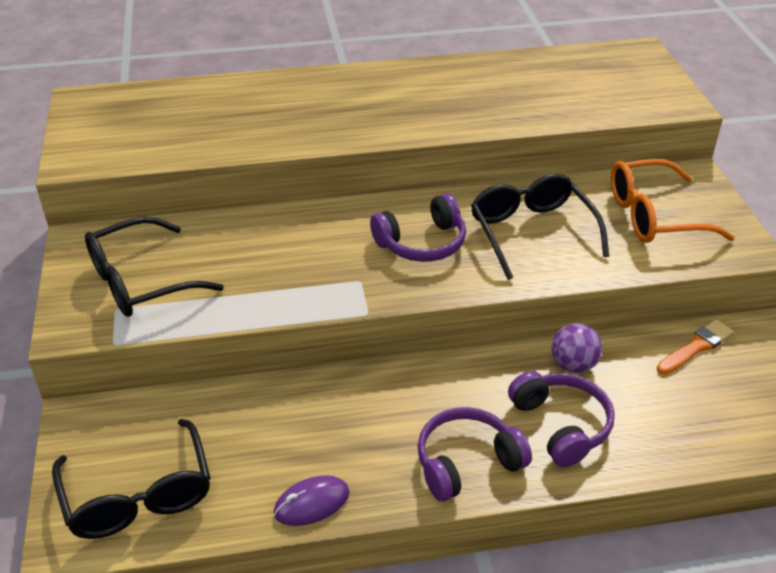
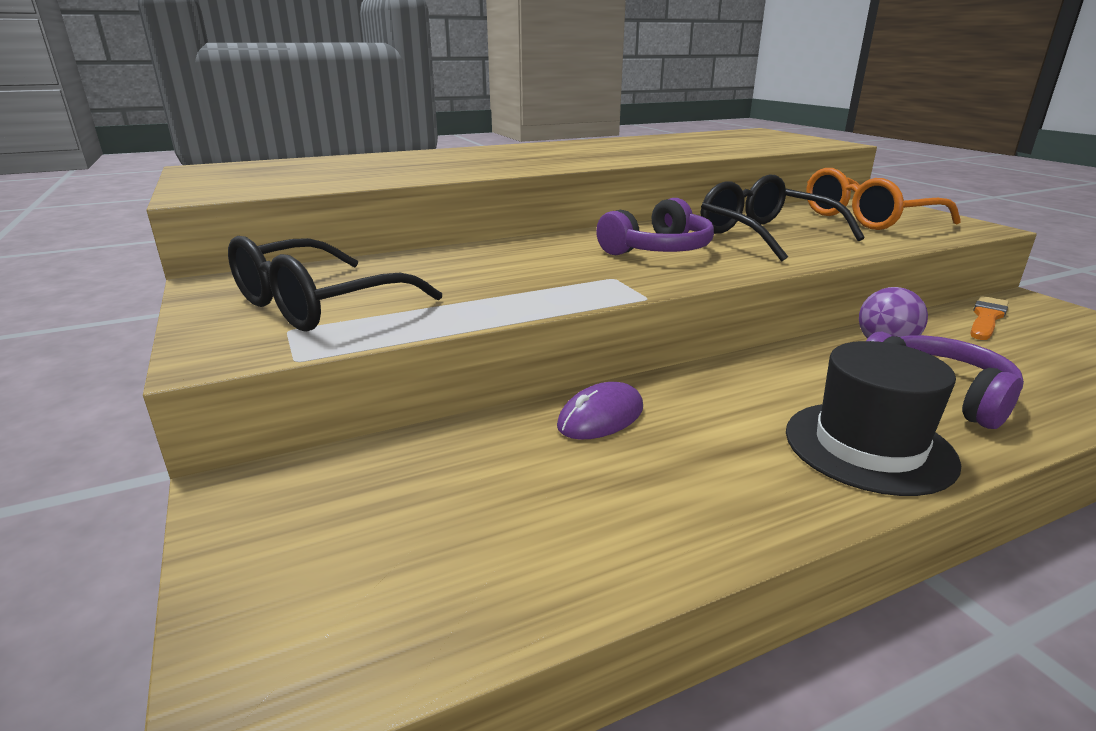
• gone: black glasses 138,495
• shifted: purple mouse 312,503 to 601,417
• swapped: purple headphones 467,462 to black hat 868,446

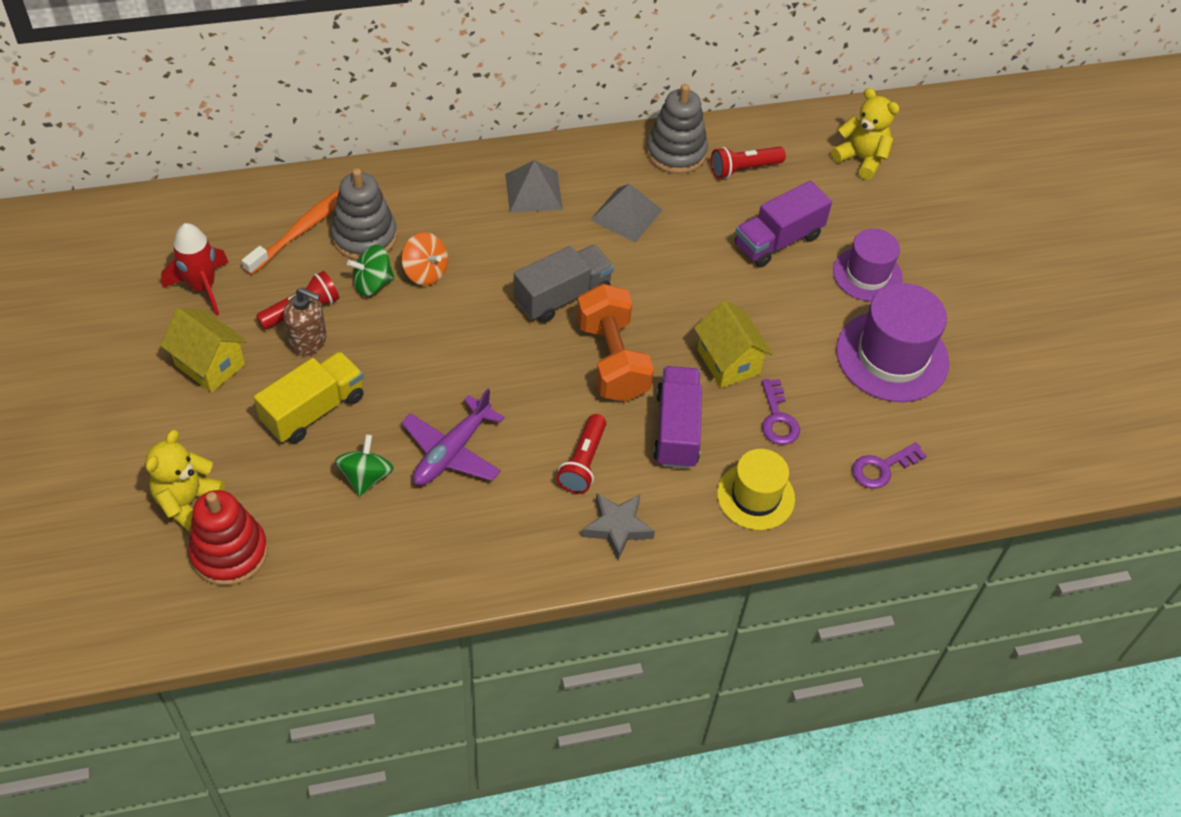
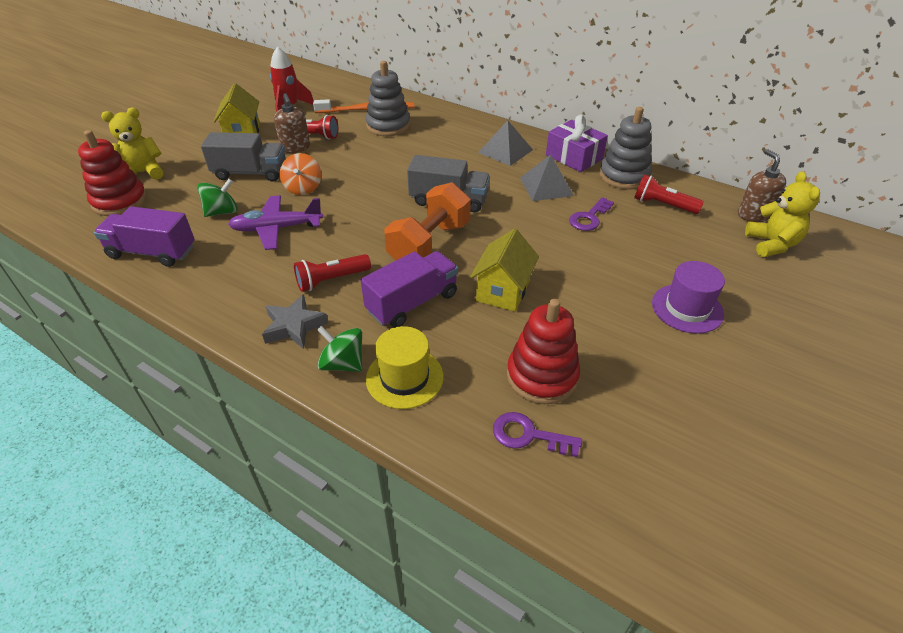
• gone: purple hat 892,356
• new: red stacking toy 542,376
• new: purple gift 574,157
• new: brown soap dispenser 753,215
• shifted: green spinning top 372,284 to 343,363
• shifted: orange spinning top 425,272 to 303,188
• shifted: purple truck 778,241 to 152,252
• shifted: purple key 778,419 to 589,218
• repainted: yellow truck 314,410 to grey truck 250,173

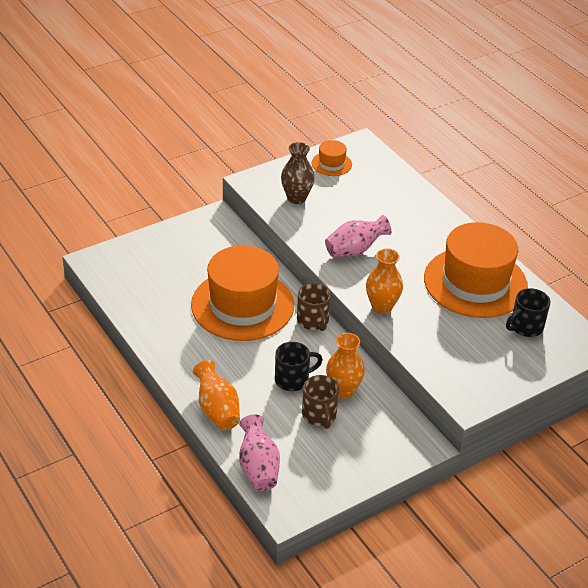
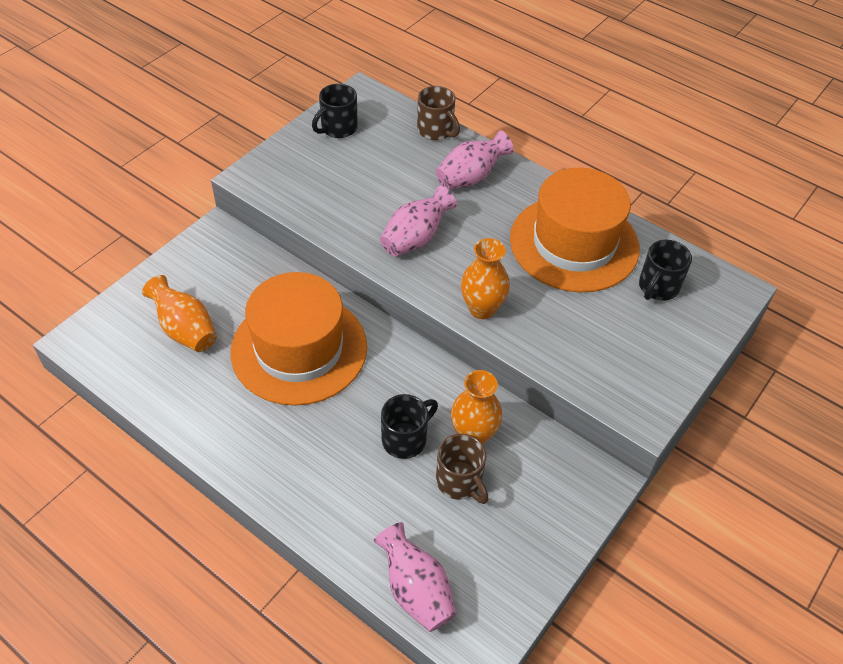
• gone: brown vase 296,198
• new: pink vase 471,177
• shifted: orange vase 217,410 to 185,329
• shifted: brown mug 313,321 to 436,130
• swapped: orange hat 331,164 to black mug 338,128

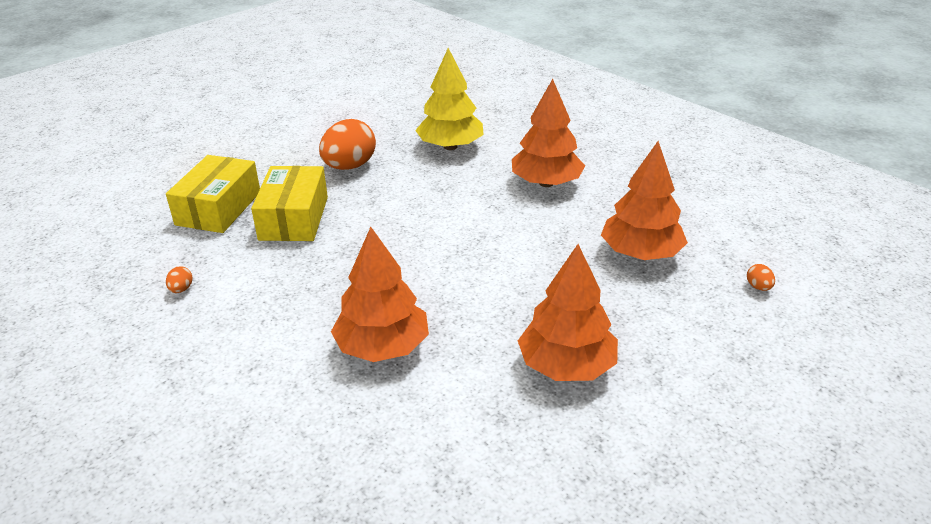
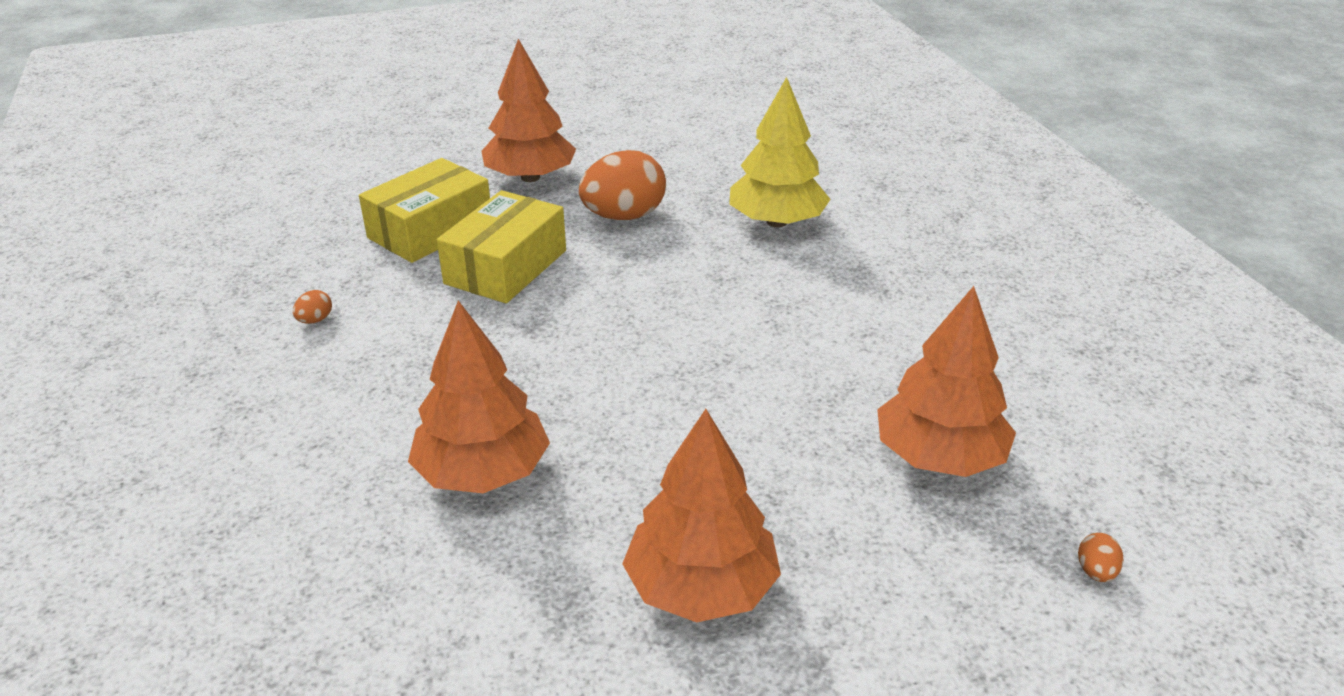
• shifted: orange tree 546,183 to 530,177

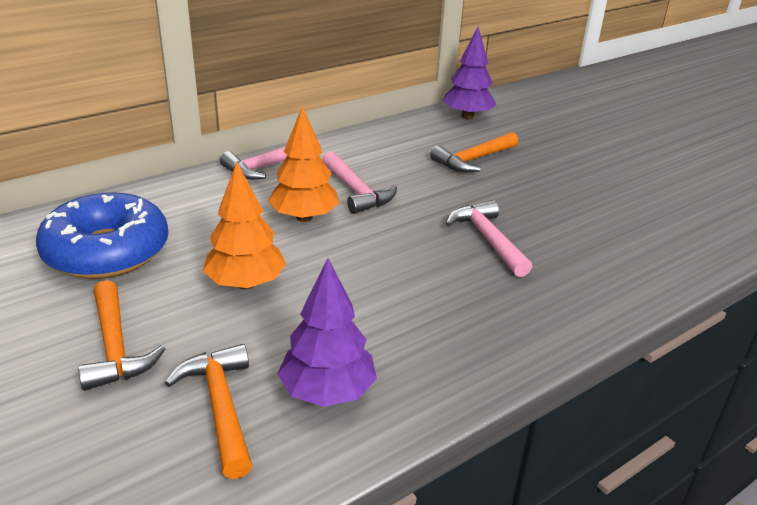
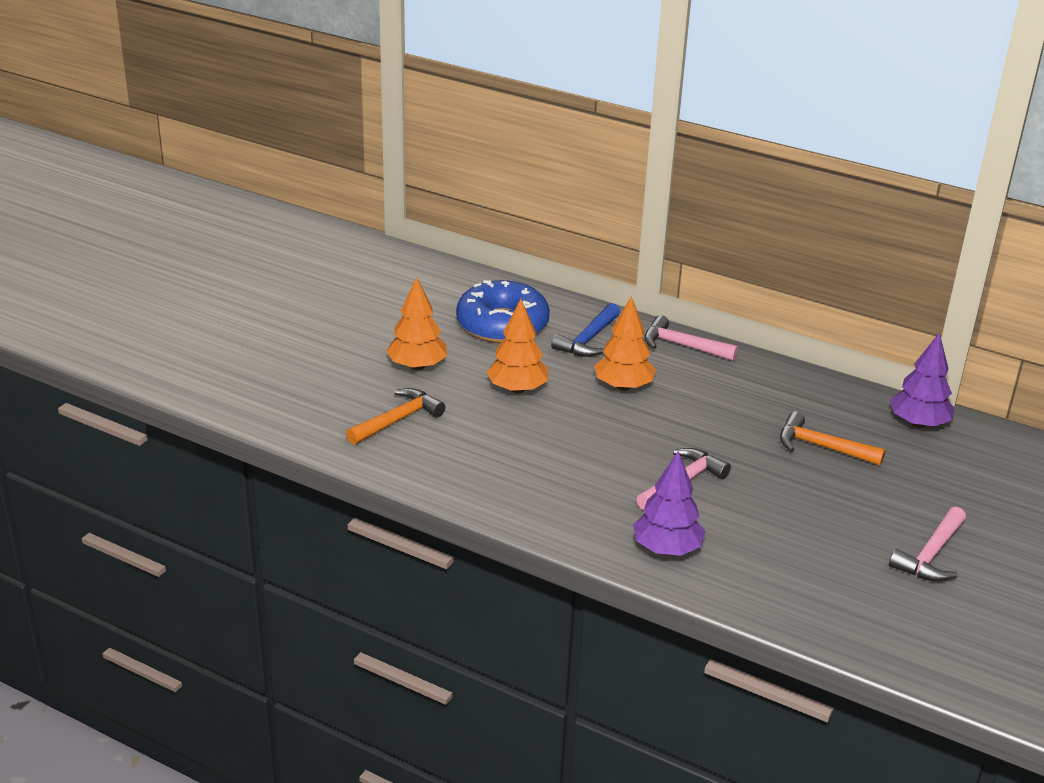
• new: blue hammer 588,340
• shifted: purple tree 327,392 to 667,549
• shifted: pink hammer 356,191 to 931,555
• swapped: orange hammer 115,347 to orange tree 417,366

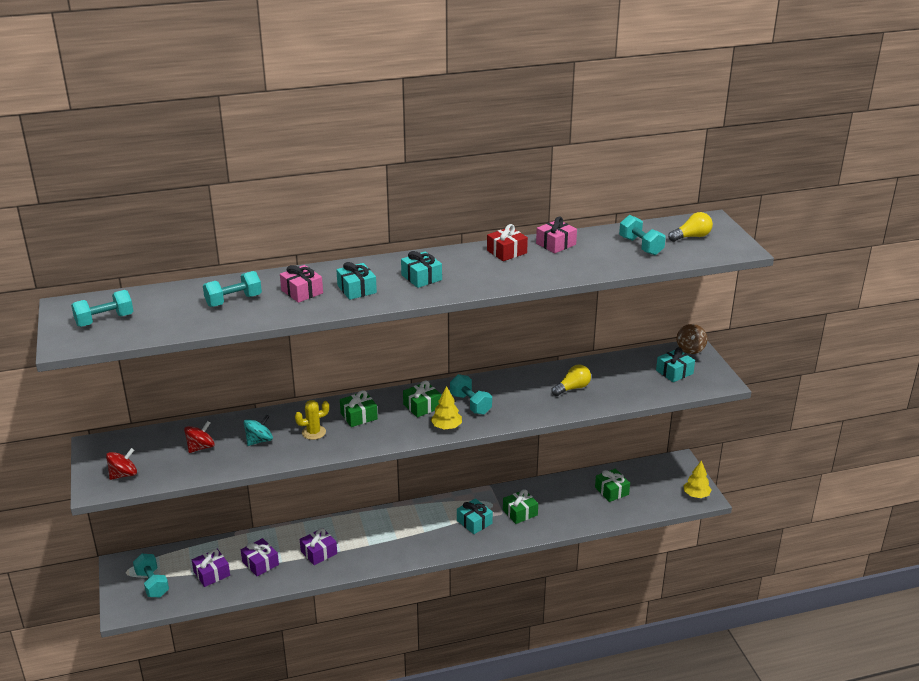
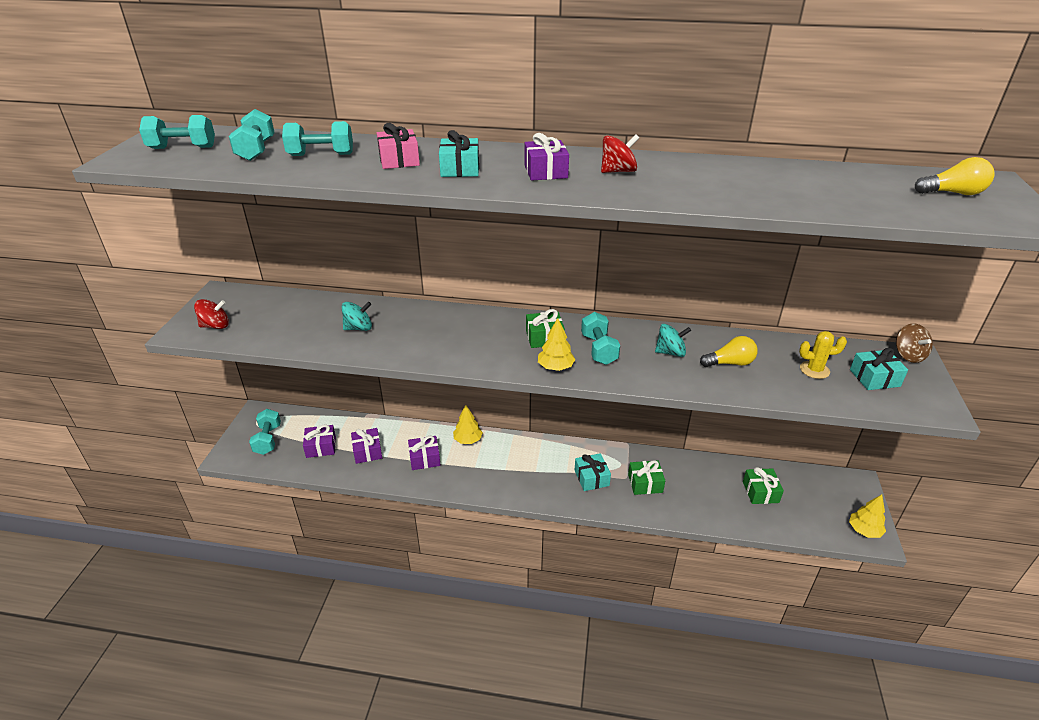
• gone: green gift 359,416
• gone: red gift 506,252
• gone: pink gift 556,244
• new: yellow tree 468,440
• new: turquoise spinning top 670,352
• shifted: red spinning top 201,447 to 618,171
• shifted: yellow cactus 313,432 to 814,370
• shifted: turquoise dumbbell 641,246 to 256,150
• repainted: turquoise gift 421,277 to purple gift 545,171
• rotated: brown spinning top 690,349 = 908,355 45 degrees counterclockwise

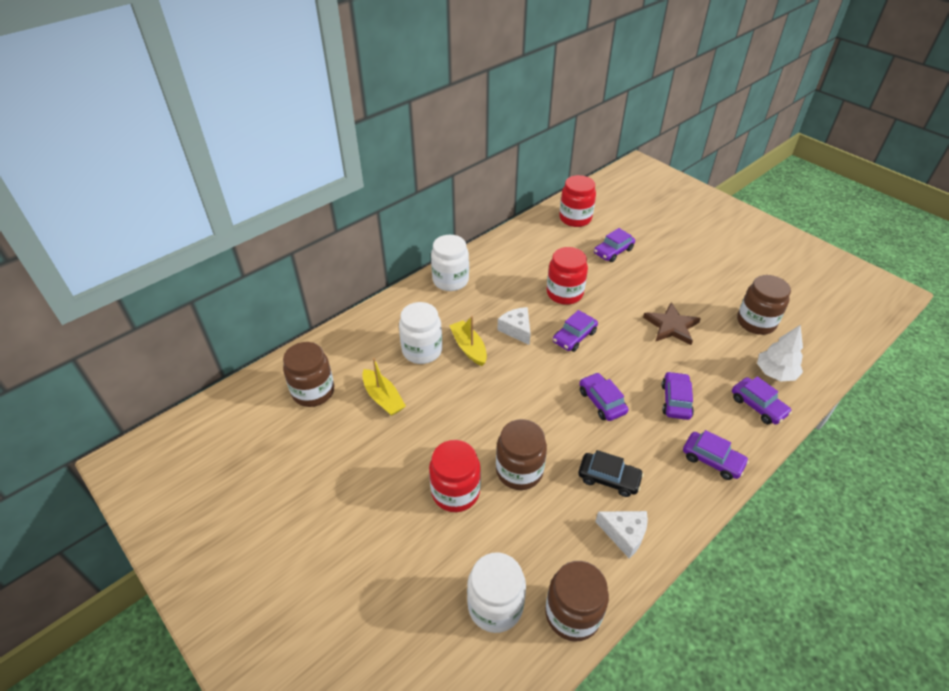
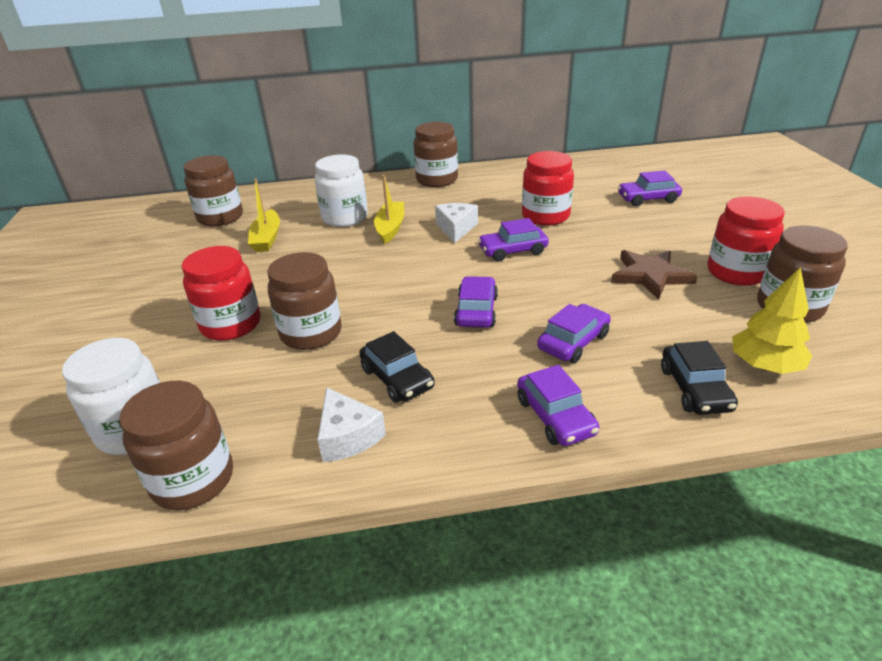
• shifted: red jar 575,218 to 736,272
• repainted: white jar 450,280 to brown jar 437,180
• repainted: purple car 758,406 to black car 695,389
• repainted: white tree 775,373 to yellow tree 764,366

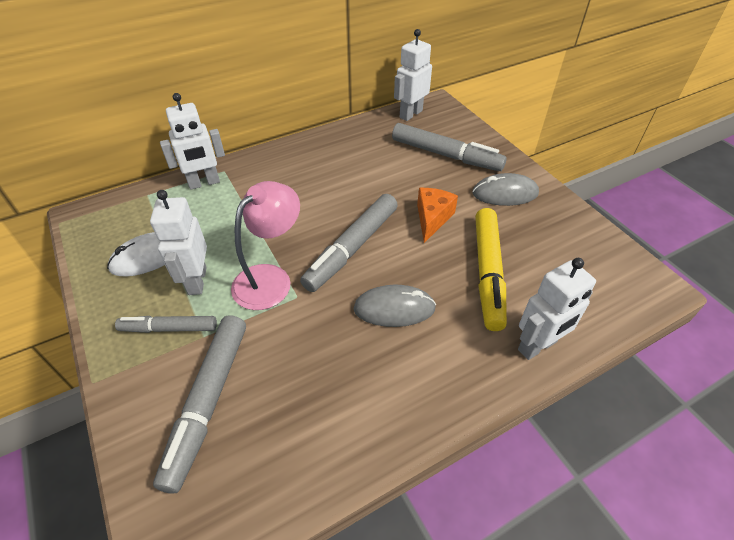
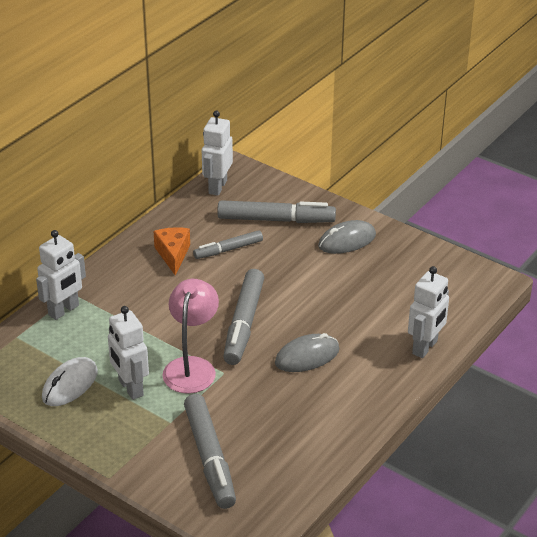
• gone: yellow marker 488,273
• shifted: grey marker 169,328 to 228,250
• shifted: orange cheese 432,218 to 173,255

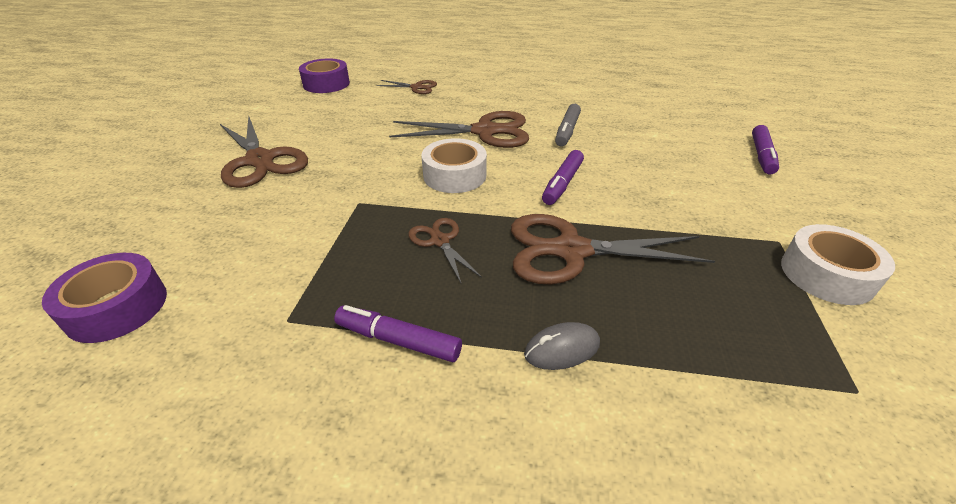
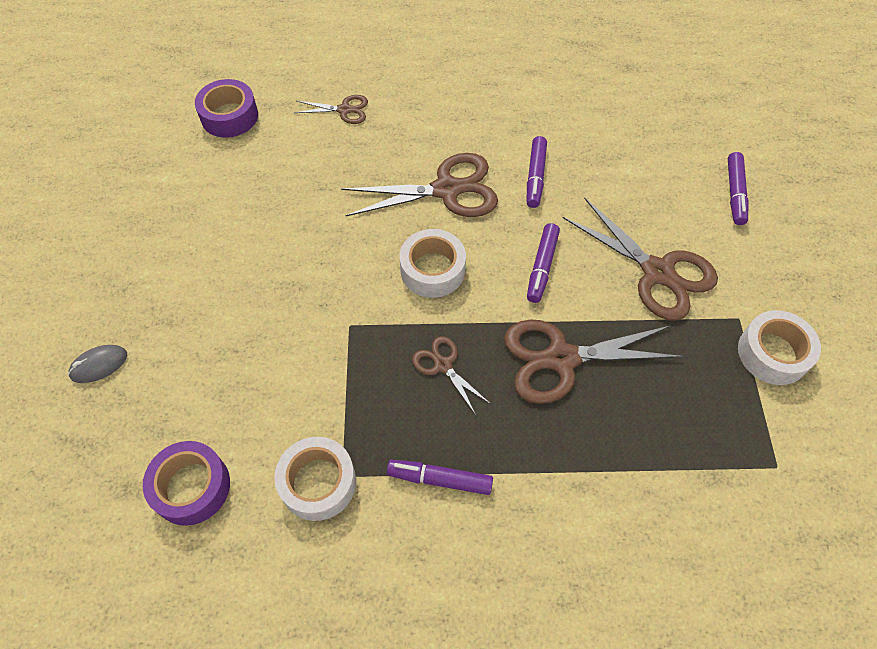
• new: white tape 318,482
• shifted: brown scissors 260,160 to 657,272
• shifted: grey mouse 562,349 to 99,365
• repainted: grey marker 567,131 to purple marker 535,176

